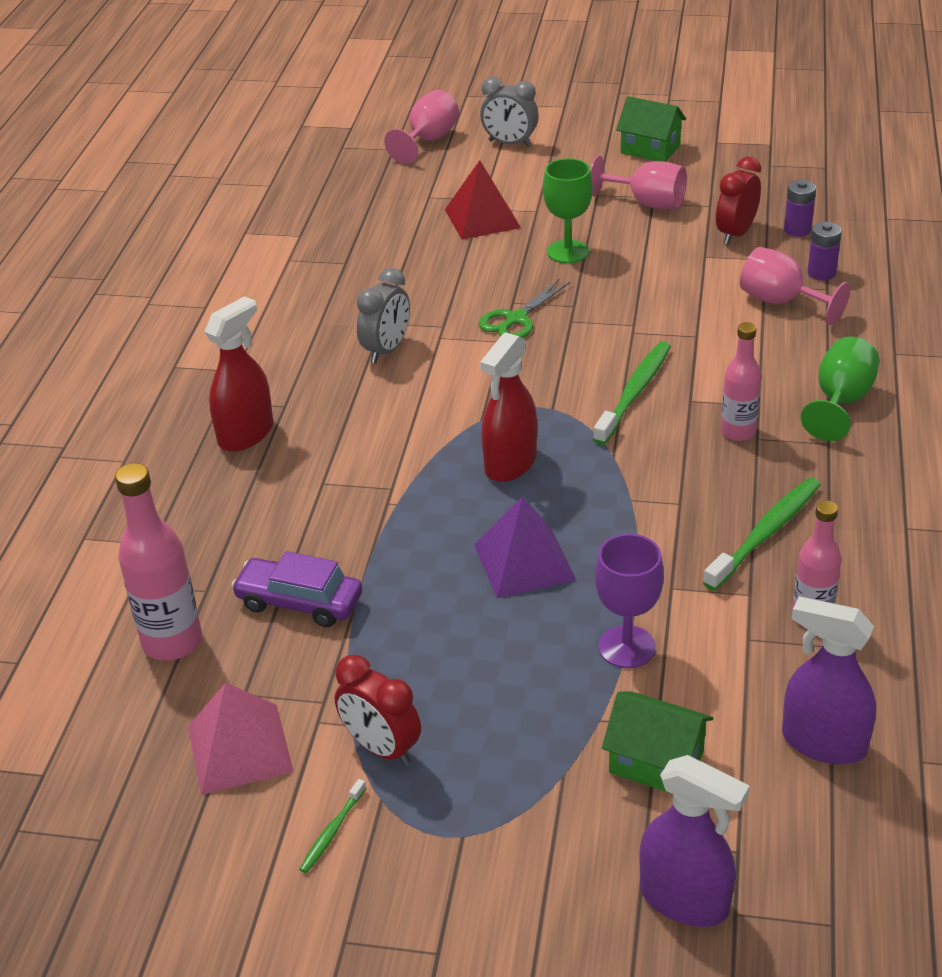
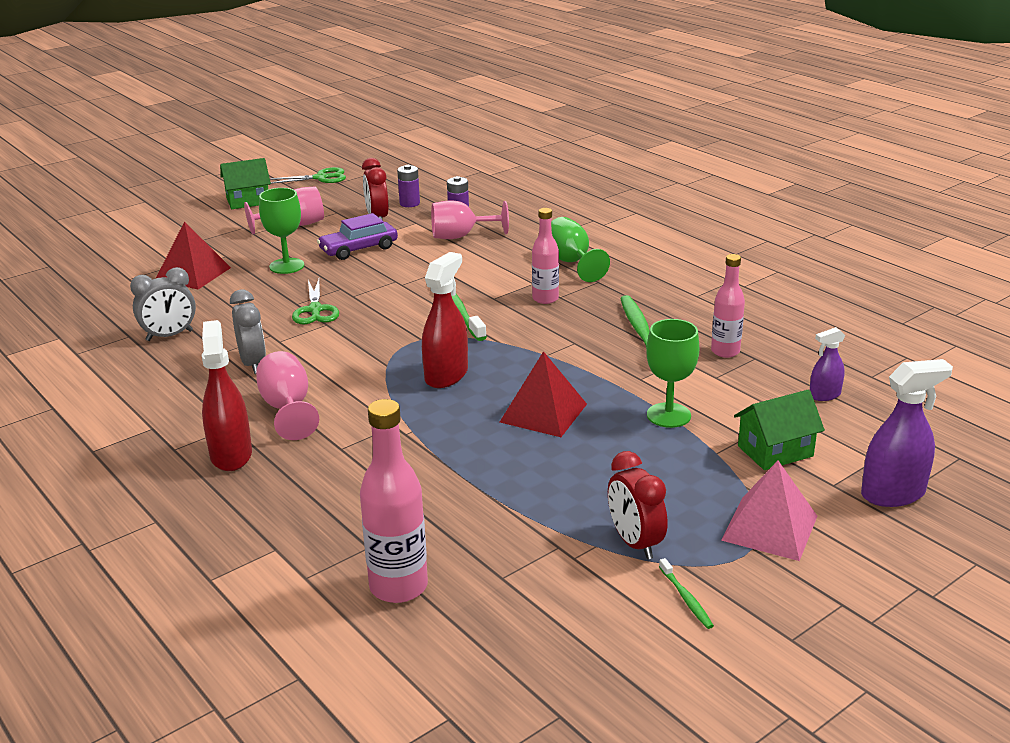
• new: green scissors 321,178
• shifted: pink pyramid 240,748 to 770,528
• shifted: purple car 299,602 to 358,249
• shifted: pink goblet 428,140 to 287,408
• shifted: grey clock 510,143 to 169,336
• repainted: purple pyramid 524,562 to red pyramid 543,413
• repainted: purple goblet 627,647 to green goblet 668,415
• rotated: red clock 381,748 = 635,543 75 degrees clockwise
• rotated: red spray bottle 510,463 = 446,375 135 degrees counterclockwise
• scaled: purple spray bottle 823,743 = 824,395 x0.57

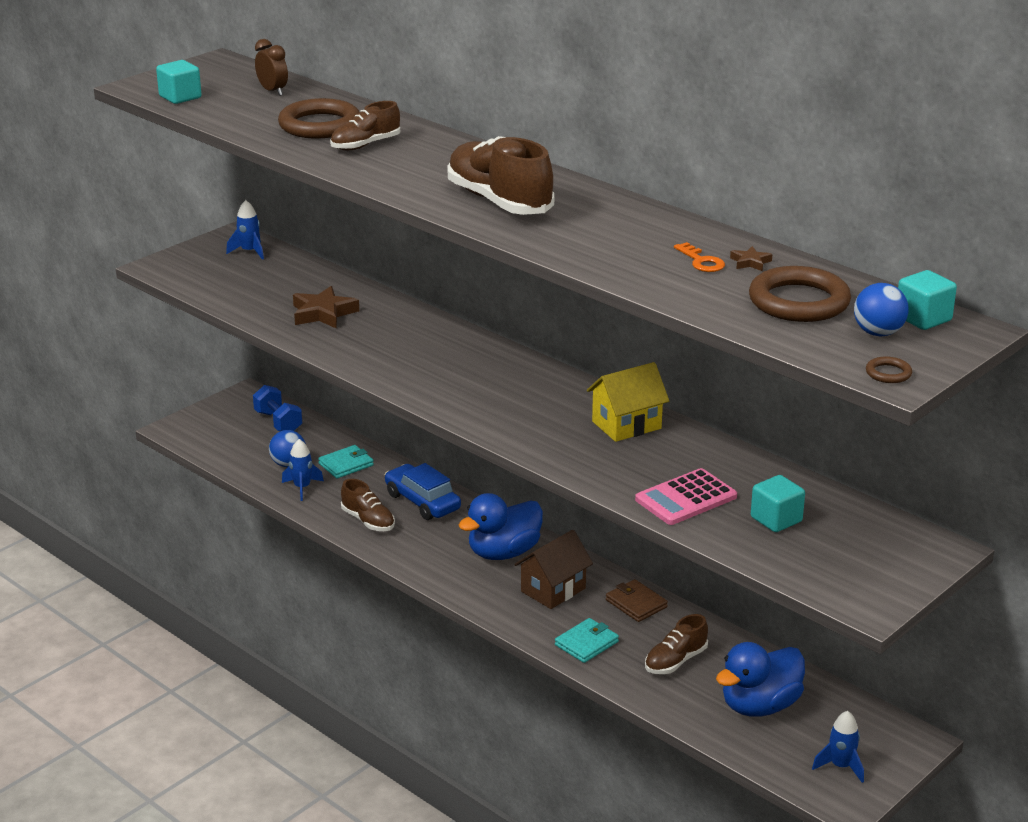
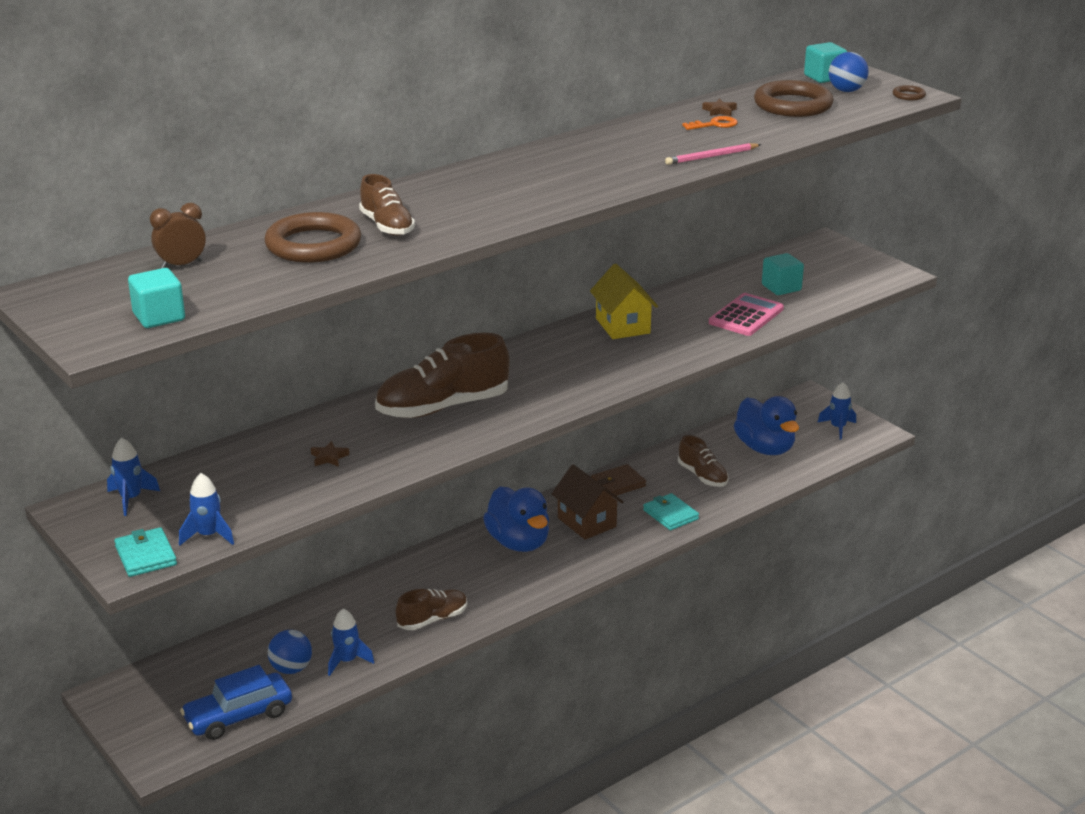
• gone: blue dumbbell 278,422
• new: blue rocket 208,535
• new: pink pencil 711,157
• shifted: turquoise wallet 346,464 to 146,556
• shifted: blue car 422,502 to 238,716
• shifted: brown shoe 499,201 to 442,407
• rotated: pink calculator 686,498 = 746,316 120 degrees counterclockwise
• scaled: brown star 323,313 = 329,457 x0.49

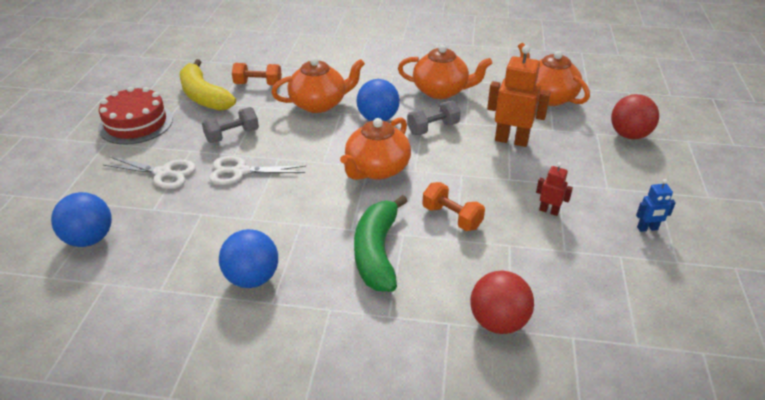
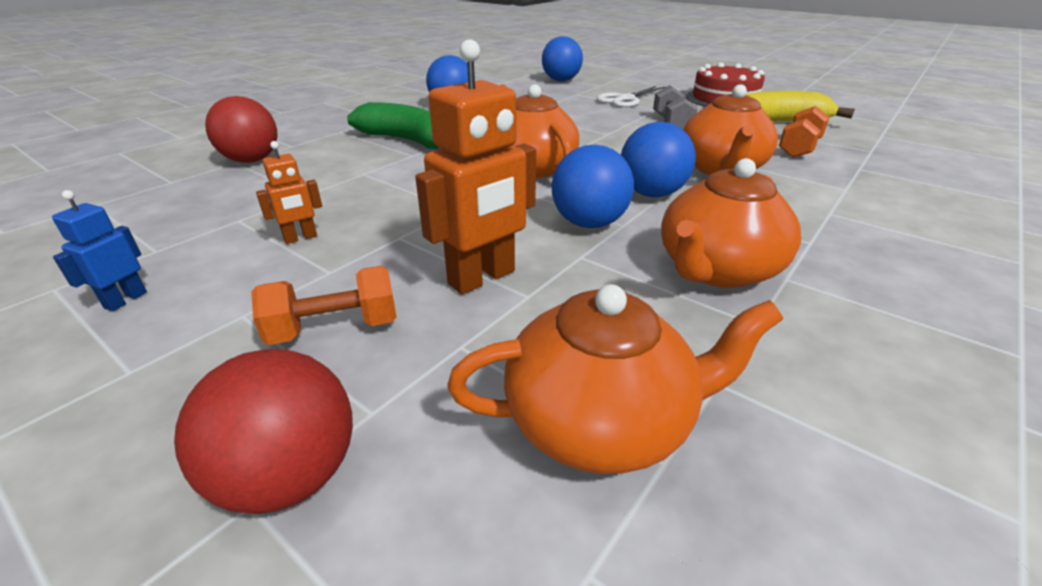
• gone: white scissors 240,171
• shifted: orange dumbbell 452,217 to 334,328
• swapped: grey dumbbell 433,128 to blue ball 589,223
• repainted: red robot 549,211 to orange robot 300,238

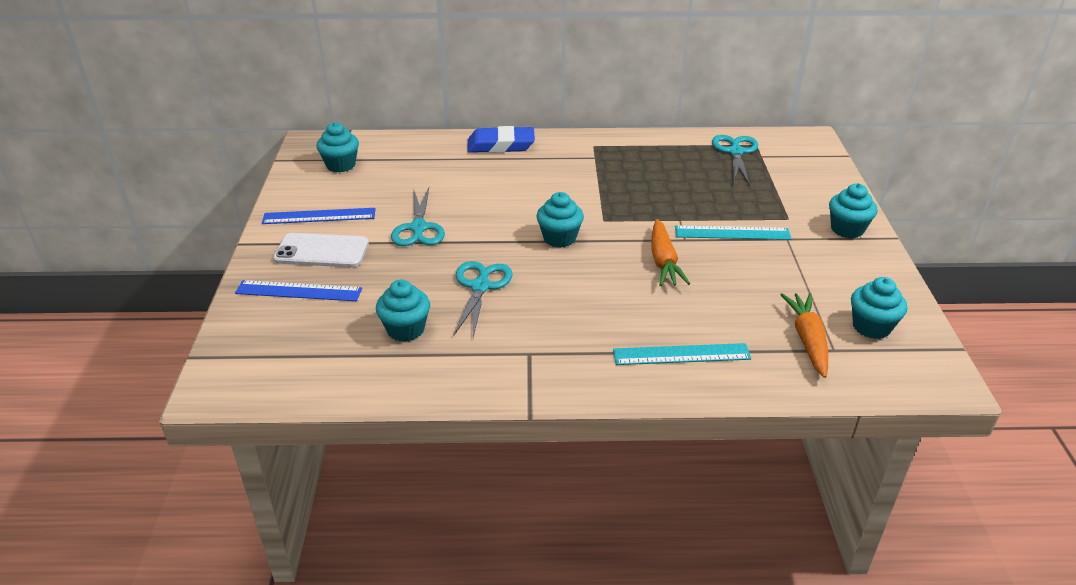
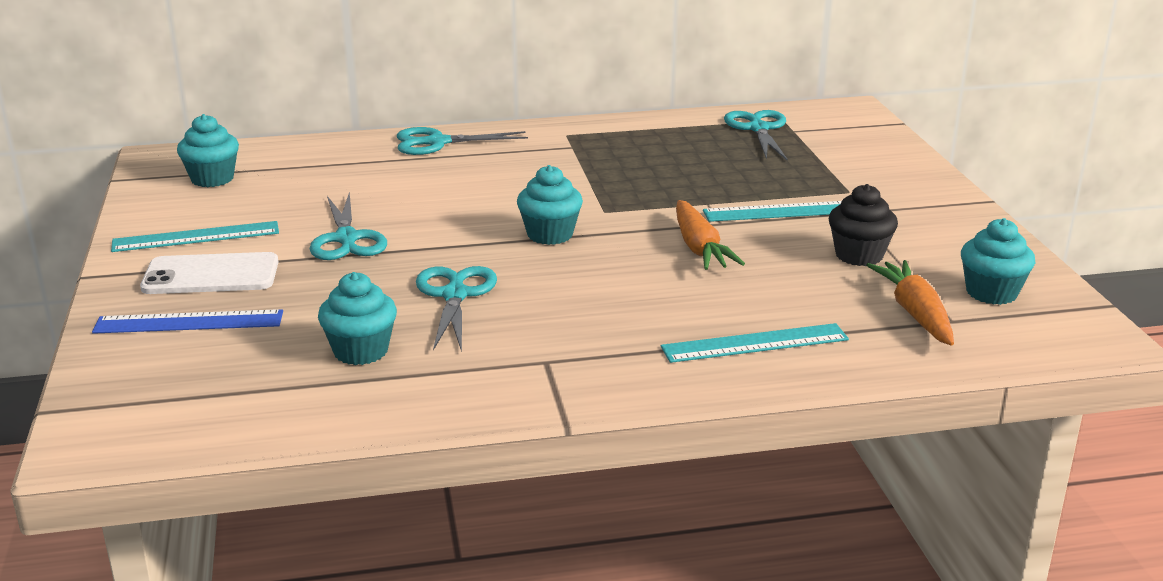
• gone: turquoise cupcake 847,229
• new: black cupcake 859,255
• swapped: blue eraser 501,145 to turquoise scissors 438,142
• repainted: blue ruler 319,216 to turquoise ruler 196,237

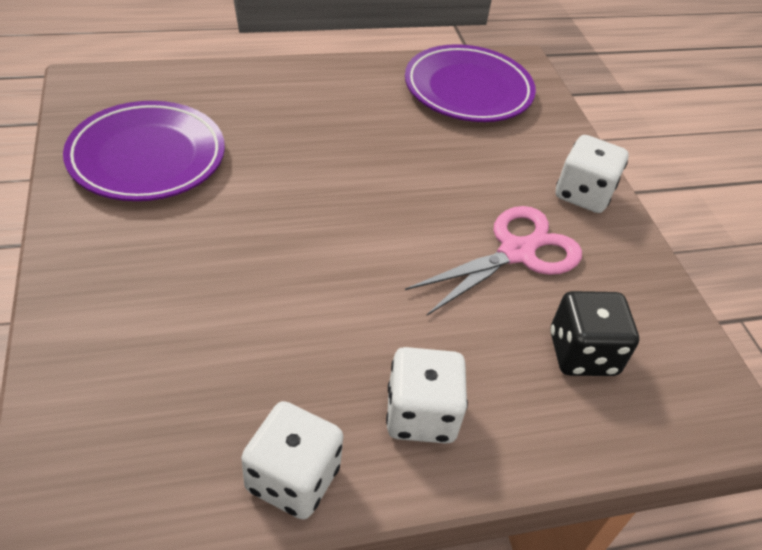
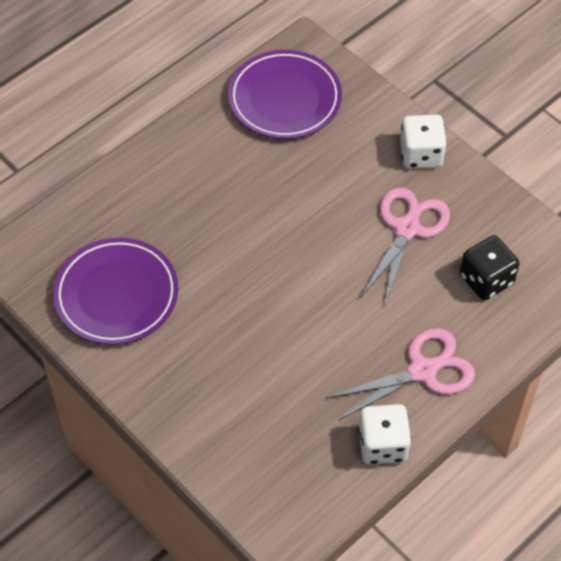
• swapped: white dice 421,415 to pink scissors 422,371

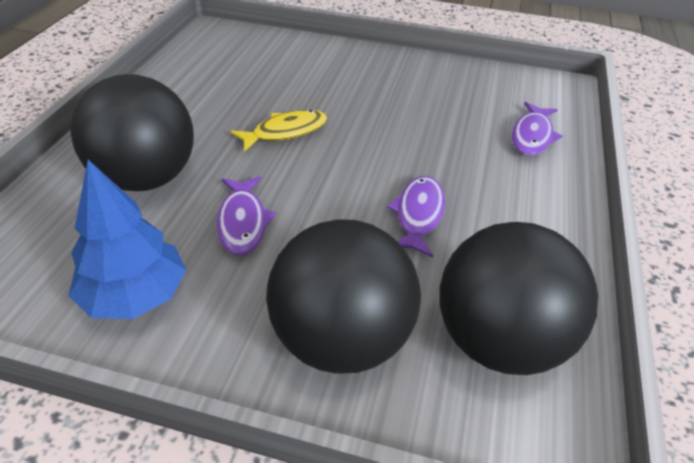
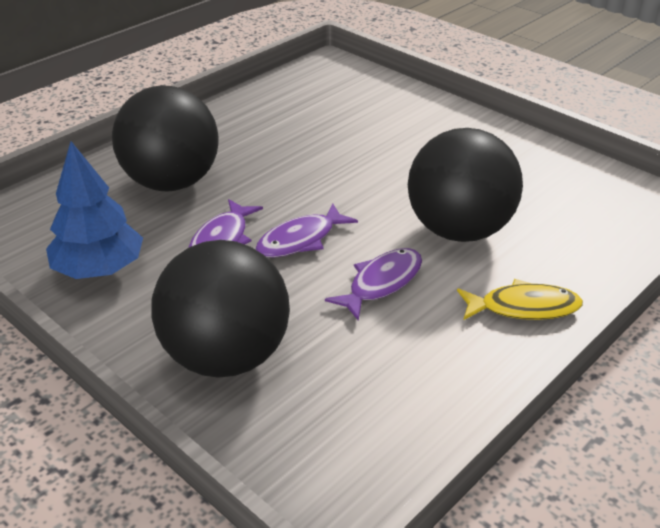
• shifted: yellow fish 285,132 to 523,307
• shifted: black ball 499,341 to 459,230
• shifted: purple fish 532,136 to 300,240

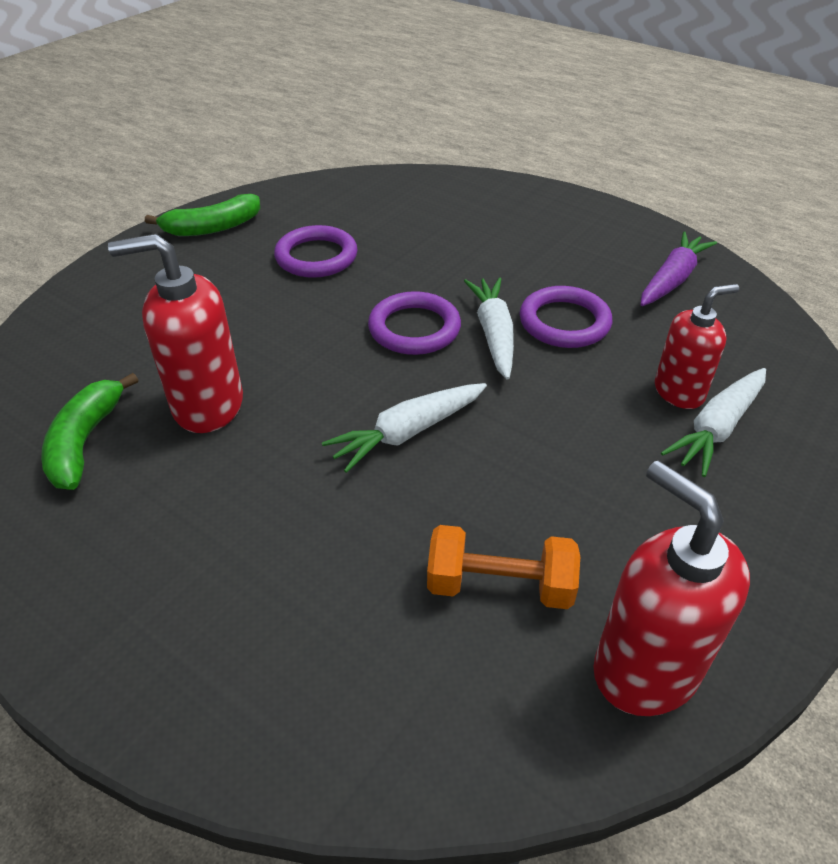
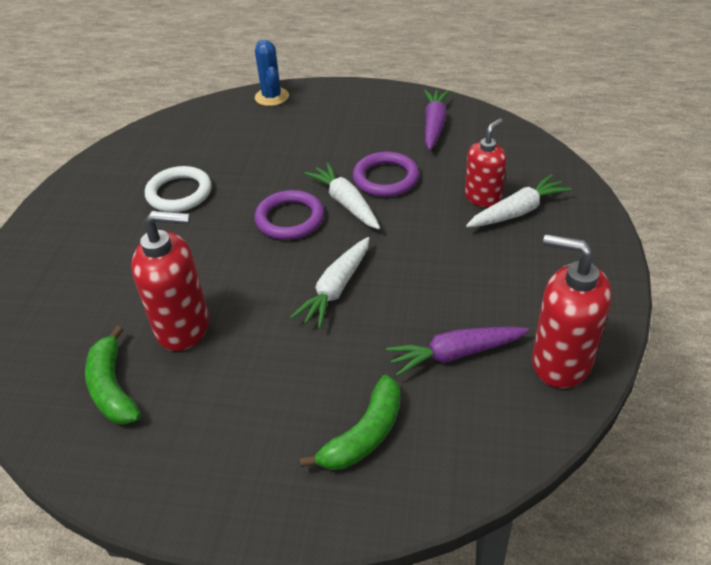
• new: blue cactus 271,97
• shifted: green banana 212,228 to 364,435
• swapped: orange dumbbell 499,585 to purple carrot 455,354
• repainted: purple ring 316,257 to white ring 179,193
• rotated: red soap dispenser 207,405 = 183,327 150 degrees counterclockwise
• rotated: white carrot 717,428 = 517,211 135 degrees counterclockwise

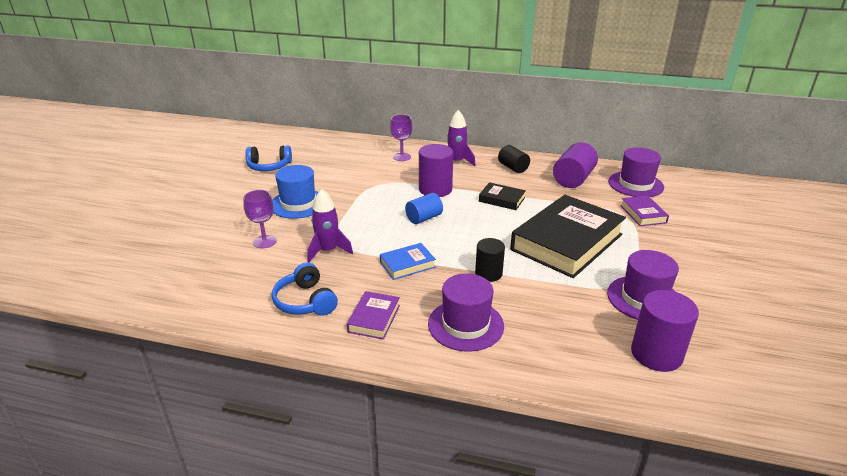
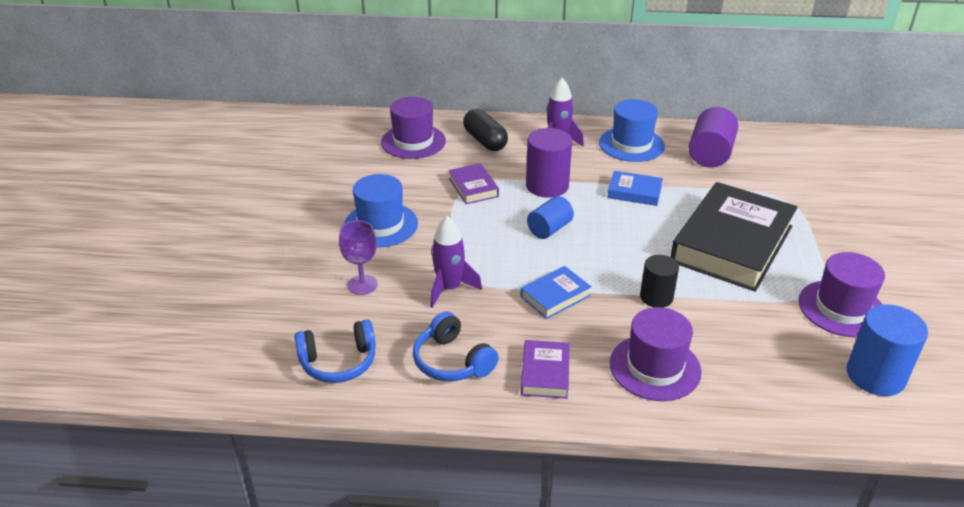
• shifted: blue headphones 269,166 to 338,362
• shifted: purple hat 635,184 to 413,141
• shifted: purple book 643,214 to 473,187
• swapped: purple goblet 402,157 to black capsule 485,141
• swapped: black cylinder 513,168 to blue hat 631,144
• repainted: black book 501,199 to blue book 634,192
• repainted: purple cylinder 656,354 to blue cylinder 875,376

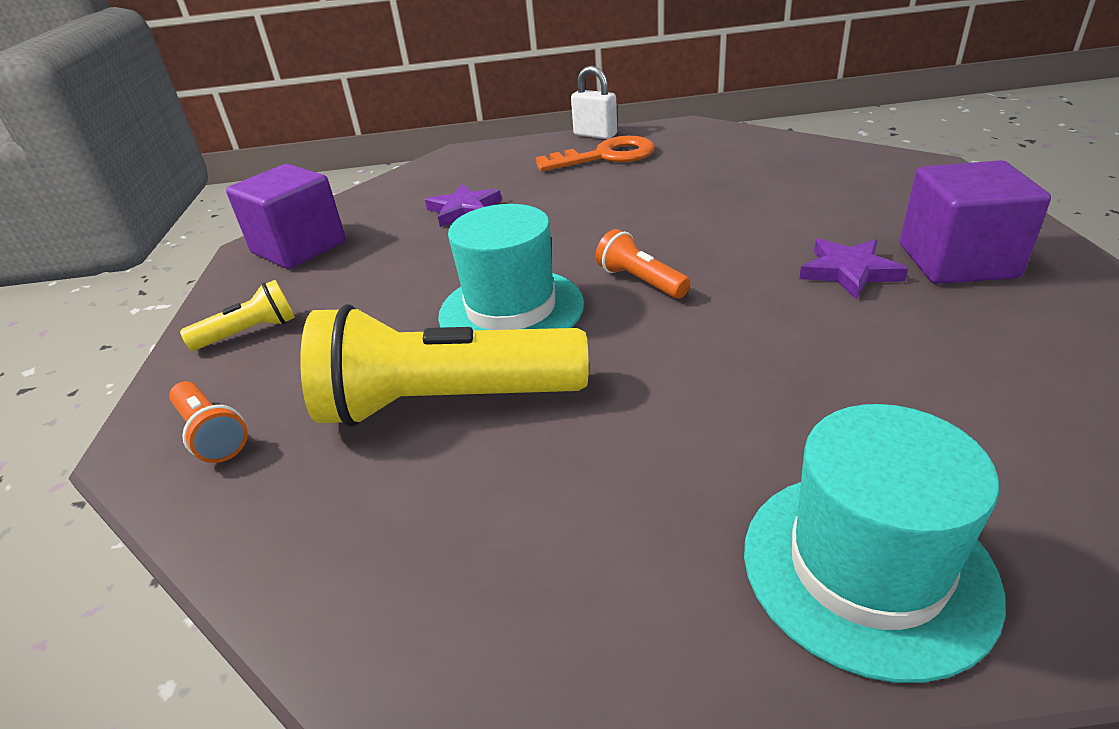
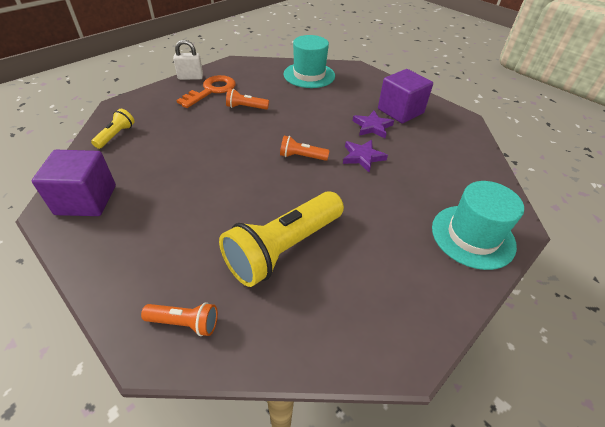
• new: orange flashlight 246,107
• shifted: yellow flashlight 250,332 to 116,135
• shifted: purple star 464,210 to 362,157
• shifted: turquoise hat 511,309 to 309,75

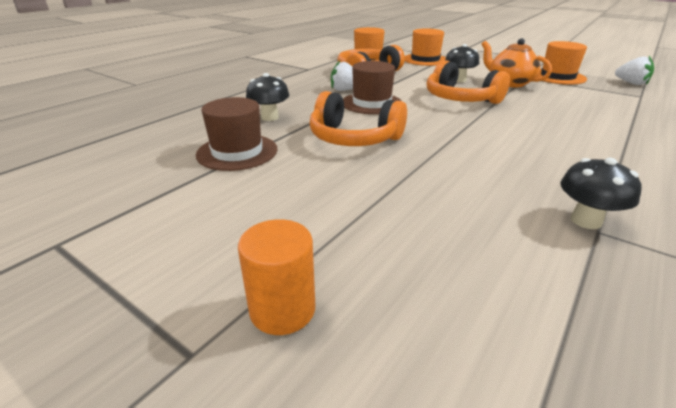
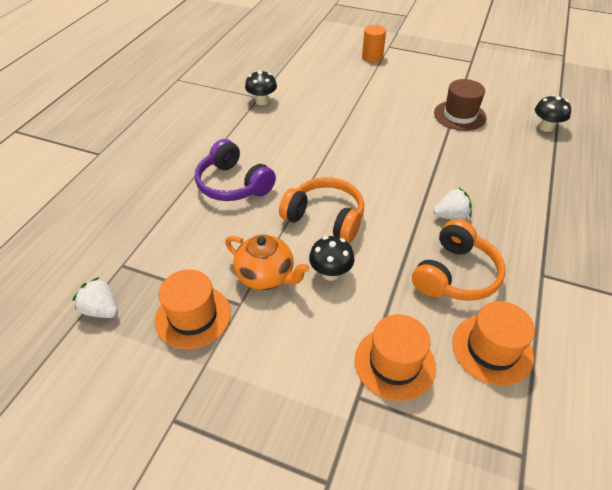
• gone: orange headphones 354,138
• gone: brown hat 371,103
• new: purple headphones 233,184
• shifted: black mushroom 269,117 to 546,127

